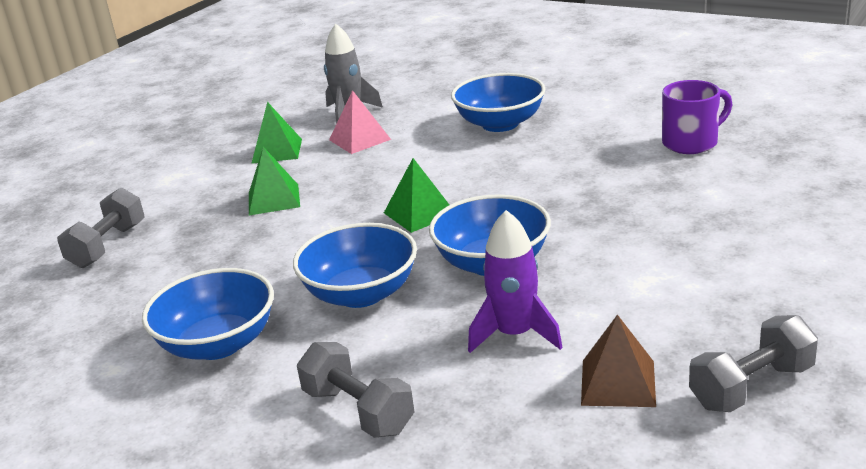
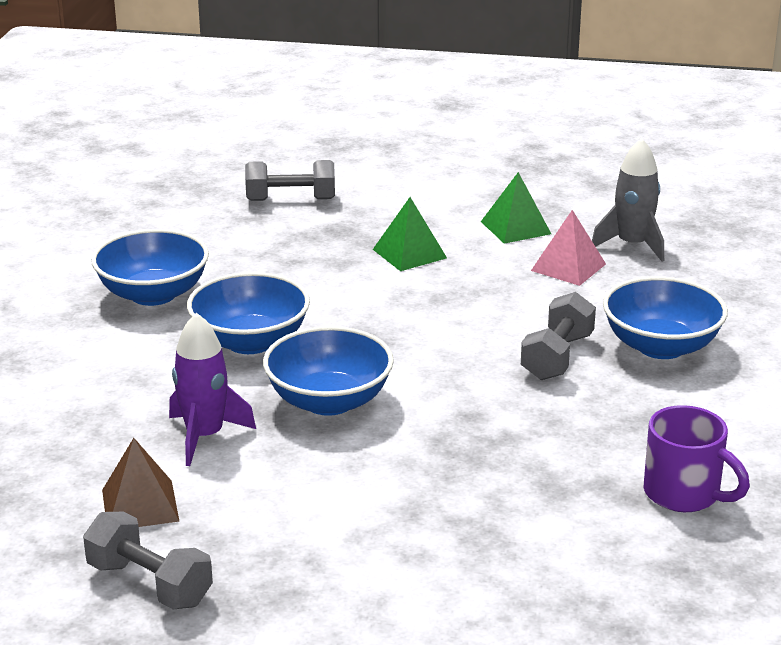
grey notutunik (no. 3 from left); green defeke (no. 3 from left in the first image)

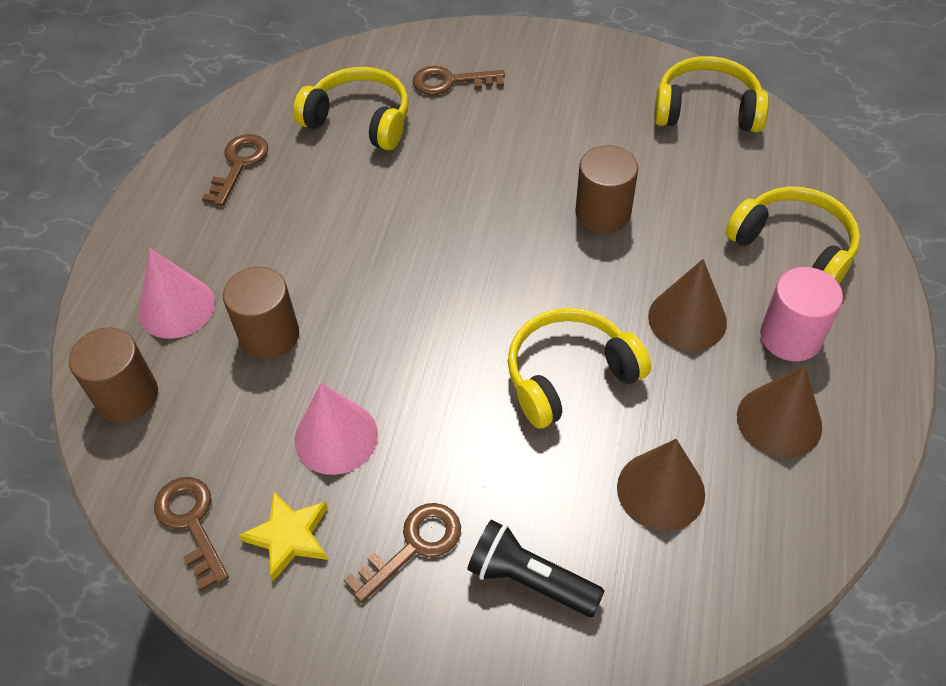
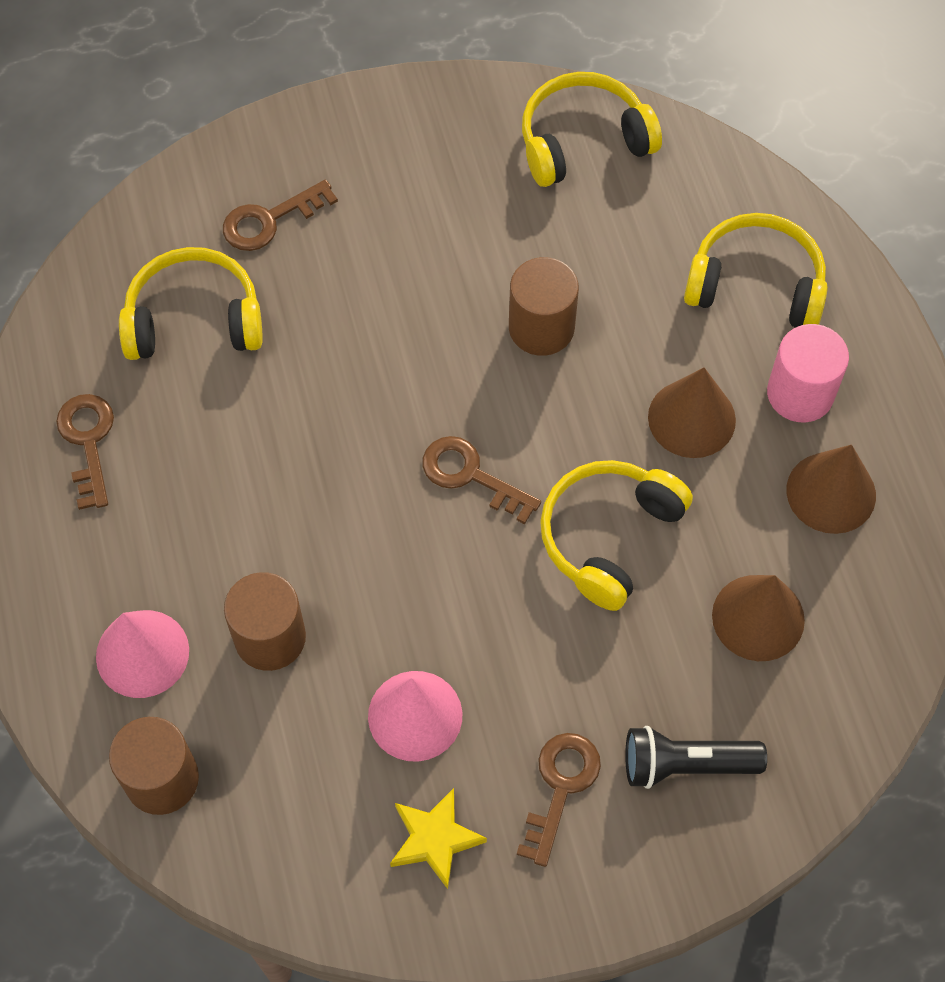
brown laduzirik (no. 3 from left)

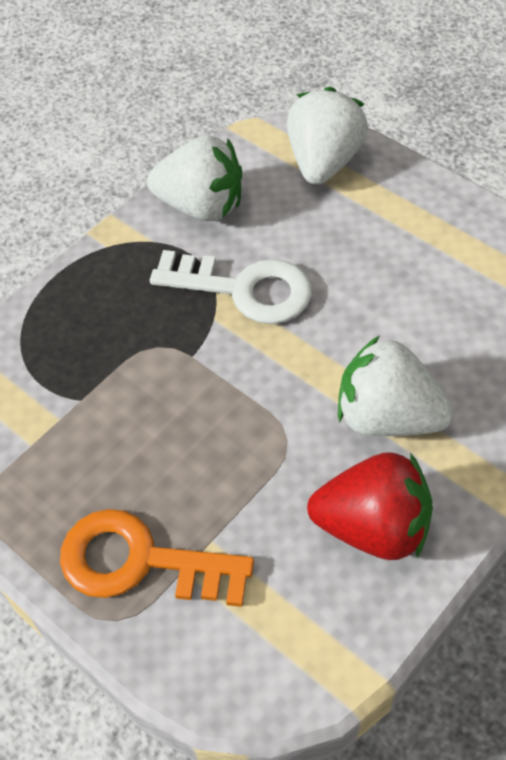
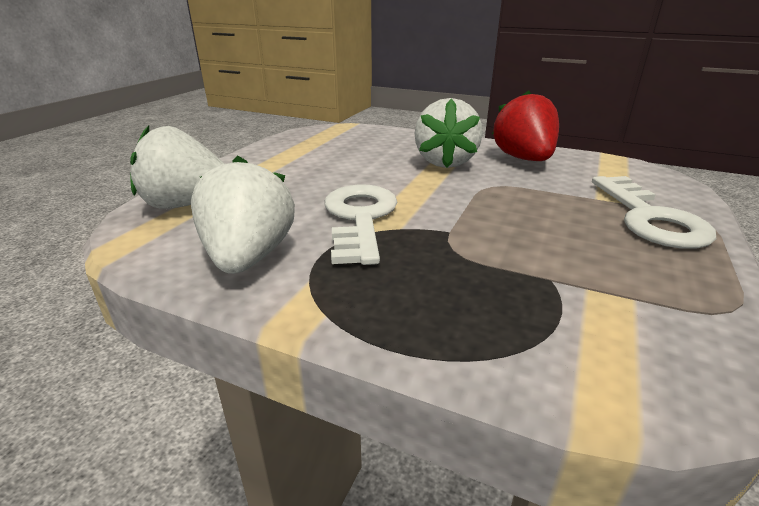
white laduzirik (no. 2 from left)

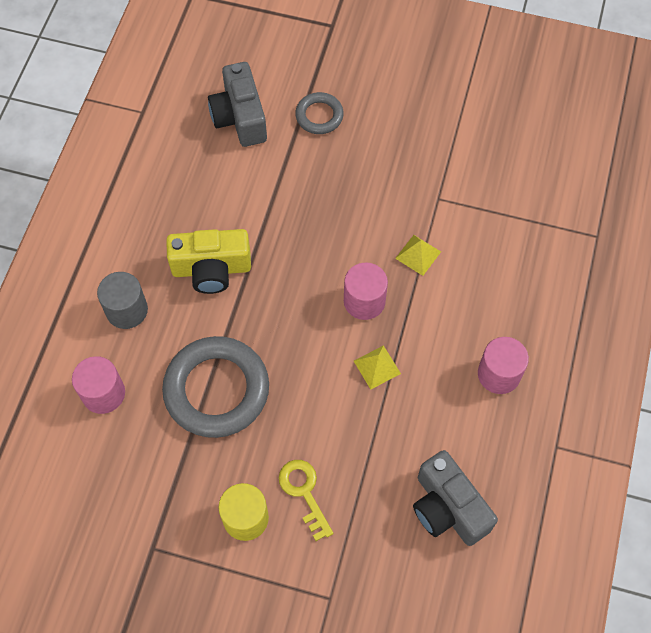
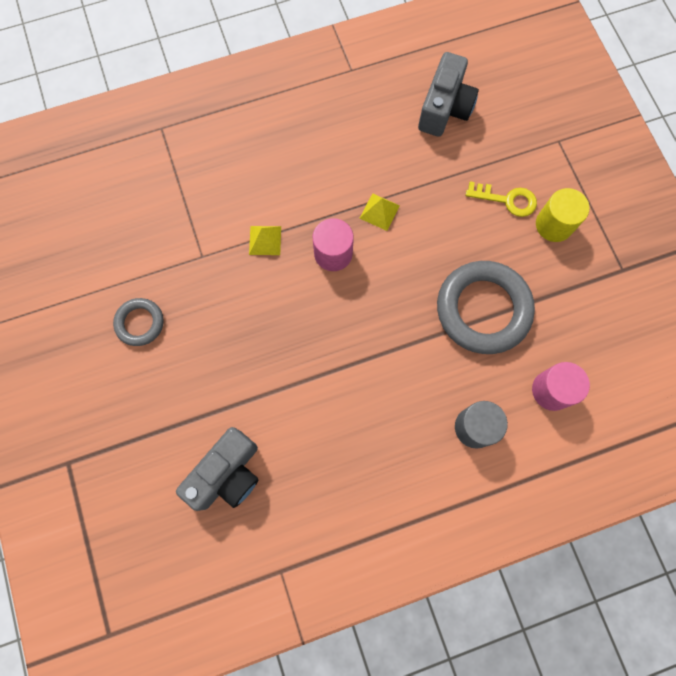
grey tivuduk (no. 1 from left); yellow laduzirik; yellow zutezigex; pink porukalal (no. 3 from left in the first image)

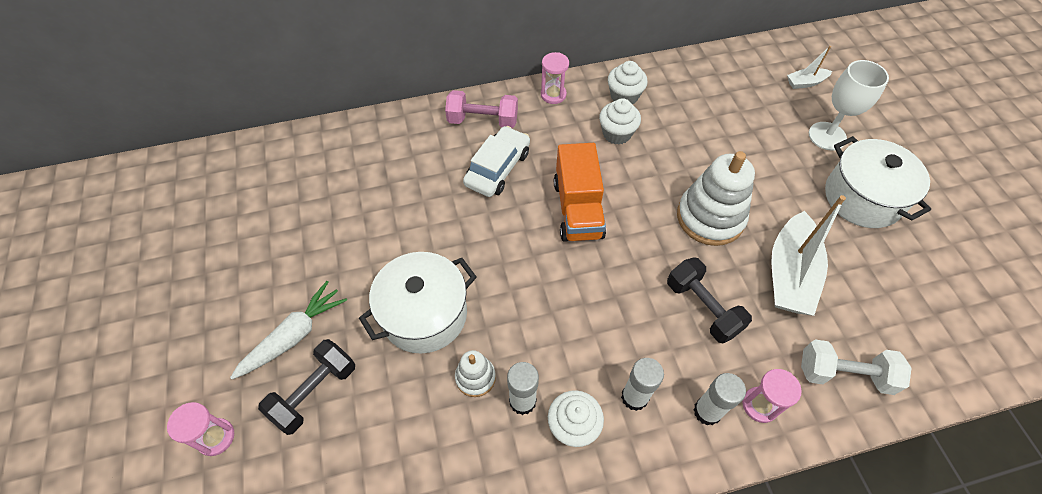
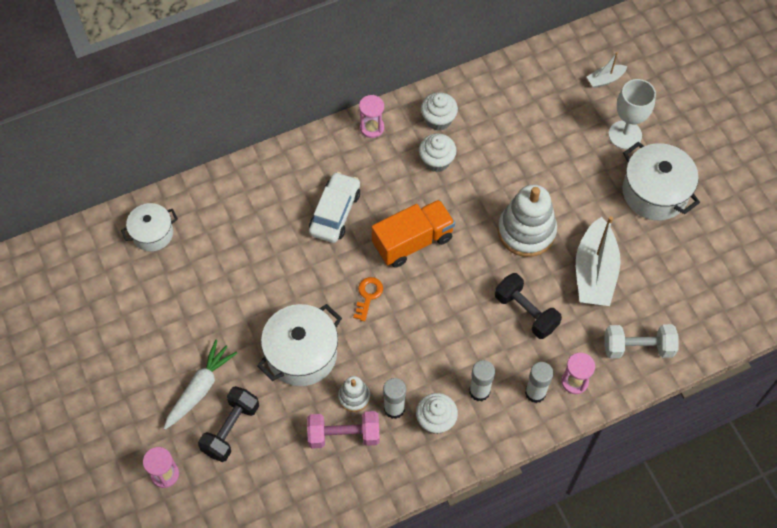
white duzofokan (no. 1 from left); pink notutunik; orange laduzirik; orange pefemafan

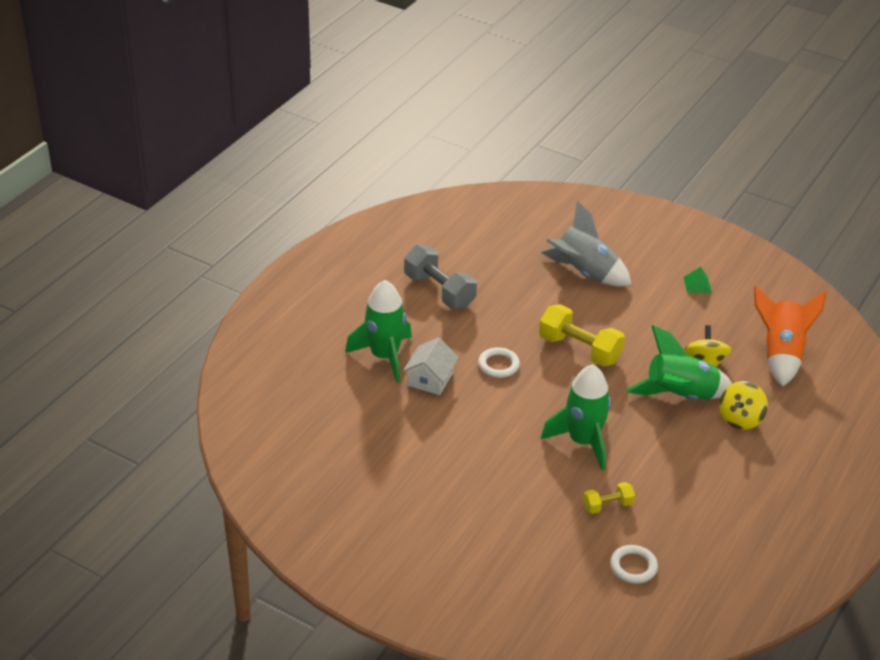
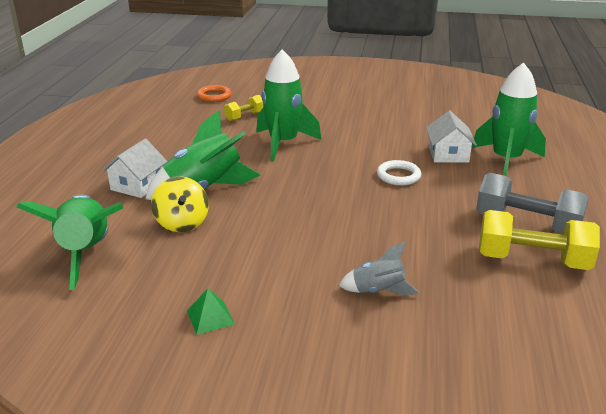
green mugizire (no. 1 from left); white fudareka (no. 1 from left); orange tivuduk; grey mugizire; yellow notutunik (no. 2 from left)

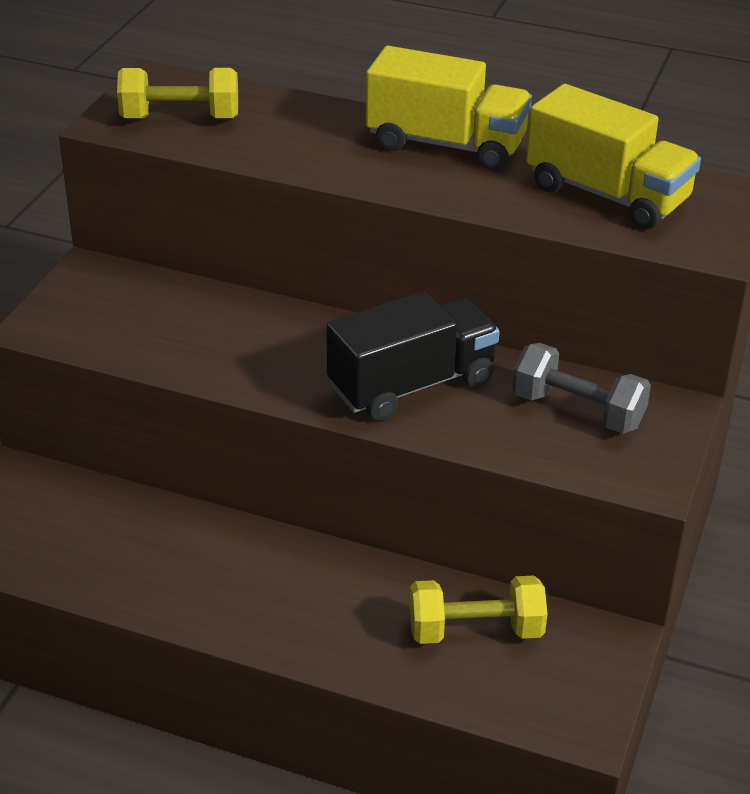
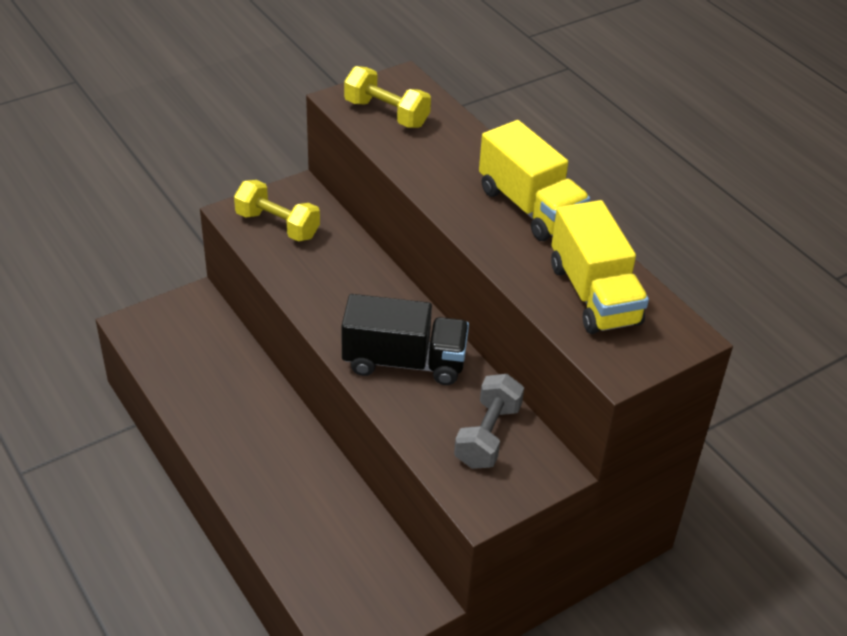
yellow notutunik (no. 1 from left); grey notutunik

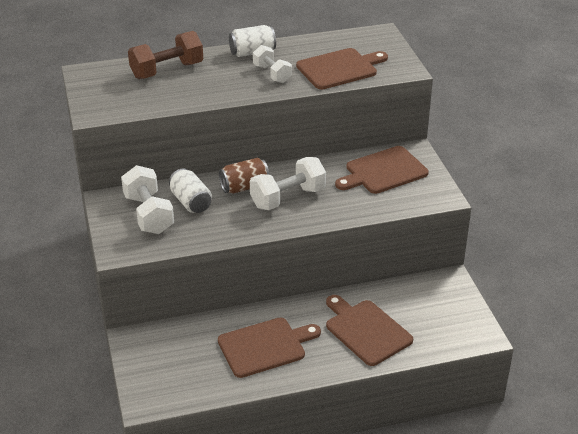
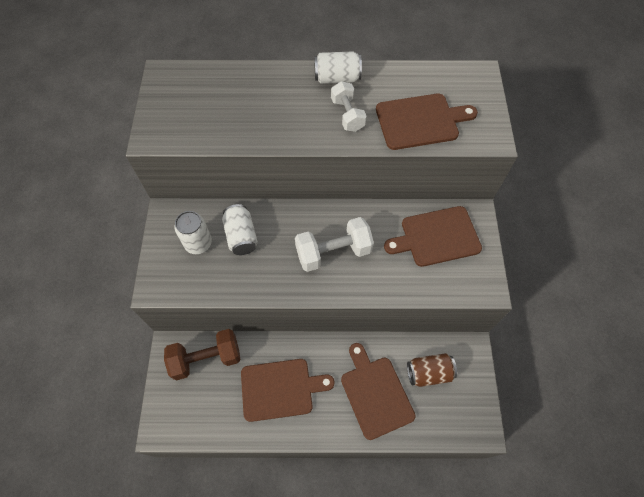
brown notutunik; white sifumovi (no. 1 from left); brown sifumovi

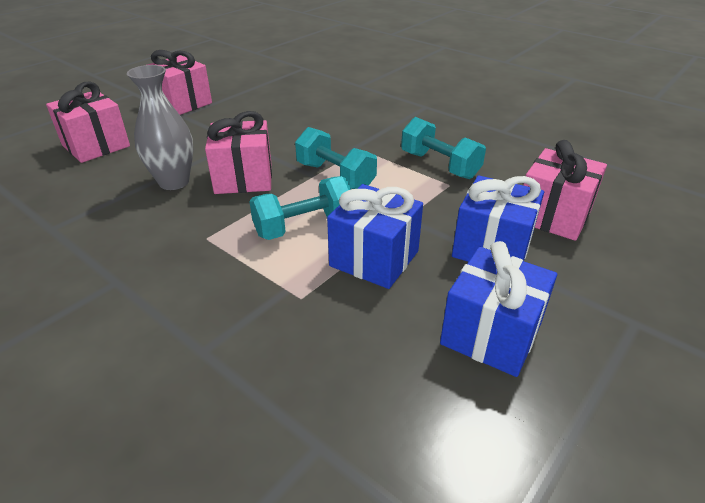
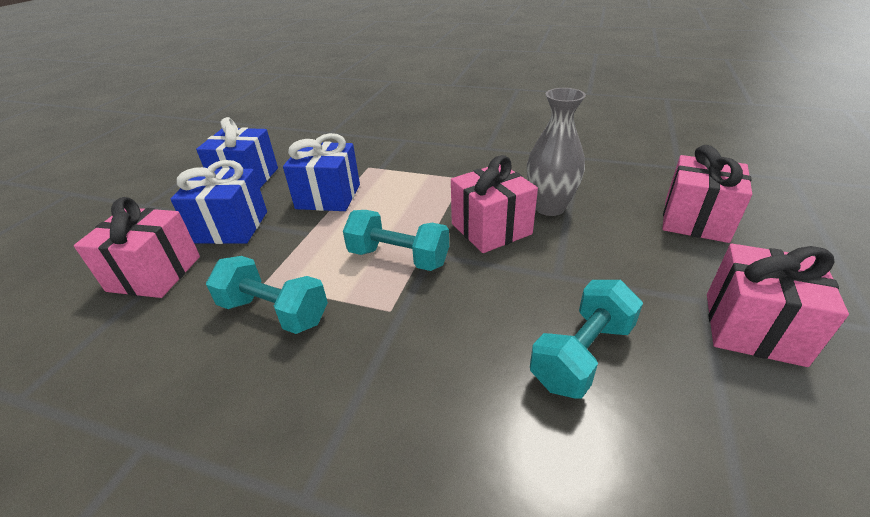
turquoise notutunik (no. 3 from left)

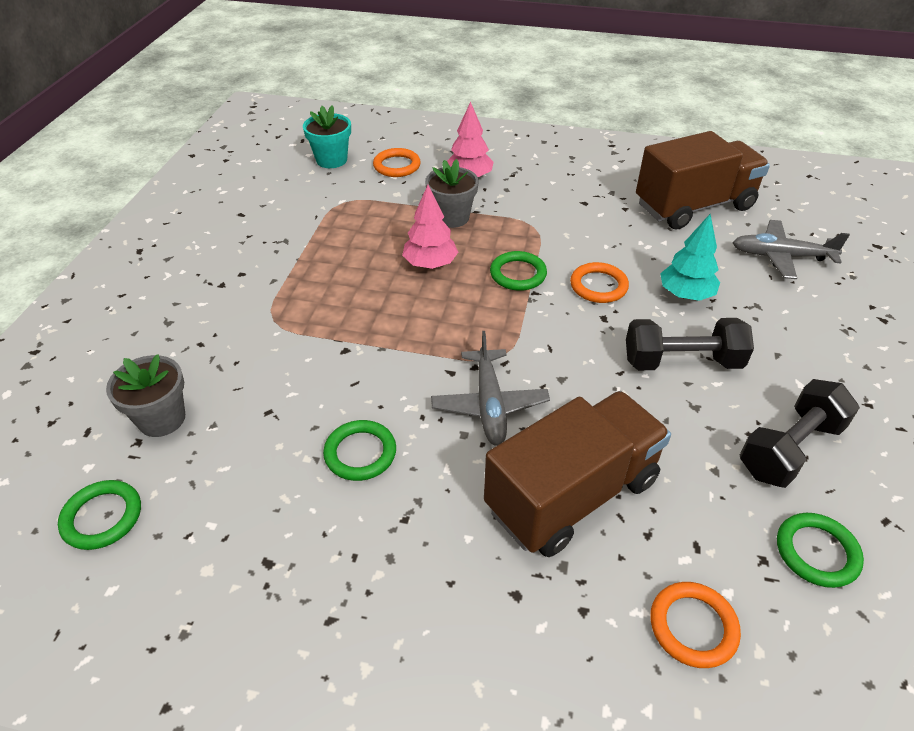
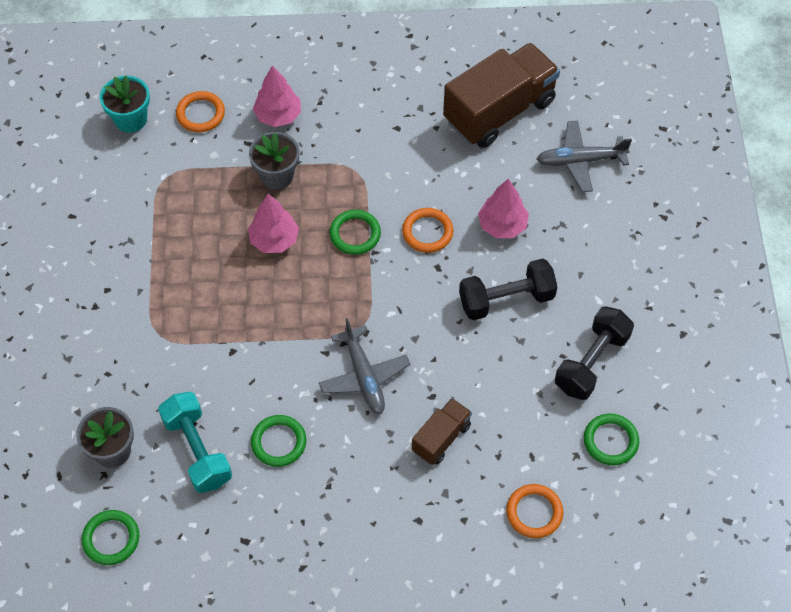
turquoise notutunik; brown pefemafan (no. 1 from left); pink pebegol (no. 3 from left)

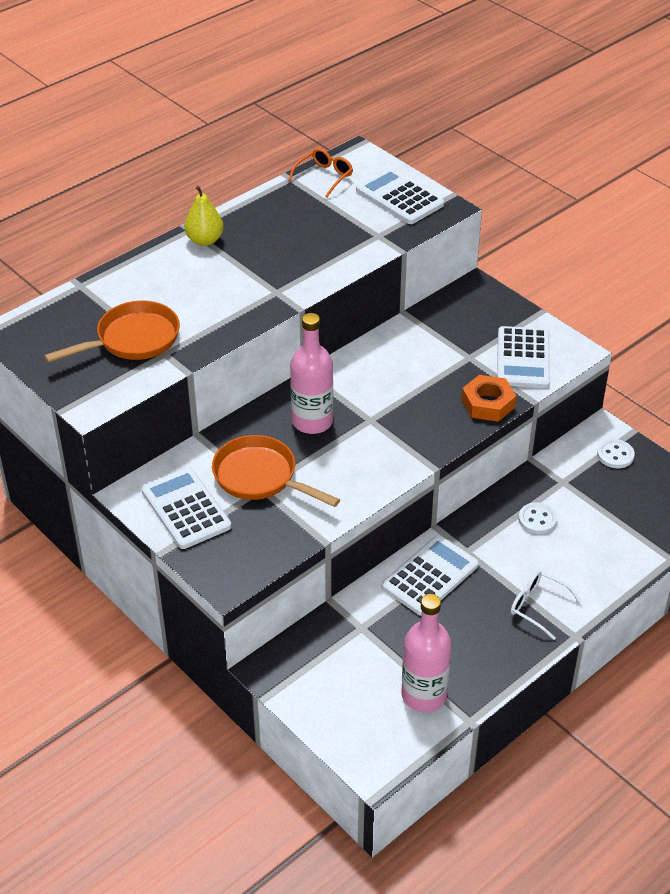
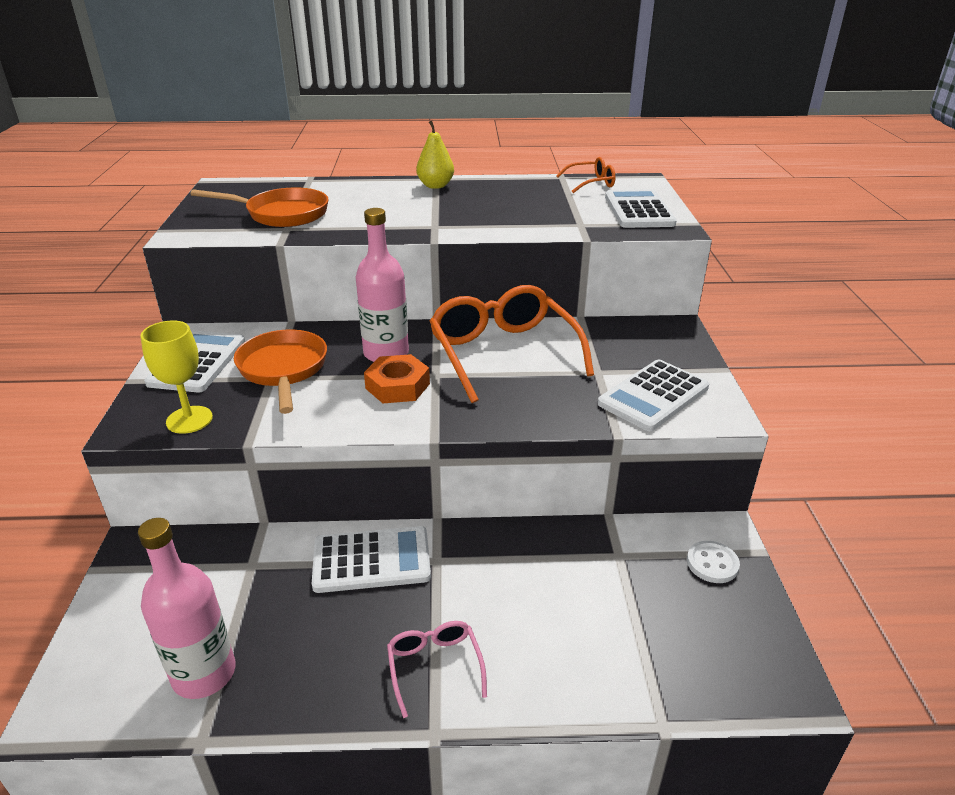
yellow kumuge; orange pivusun; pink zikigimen; orange zikigimen (no. 1 from left); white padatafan (no. 1 from left in the first image)

